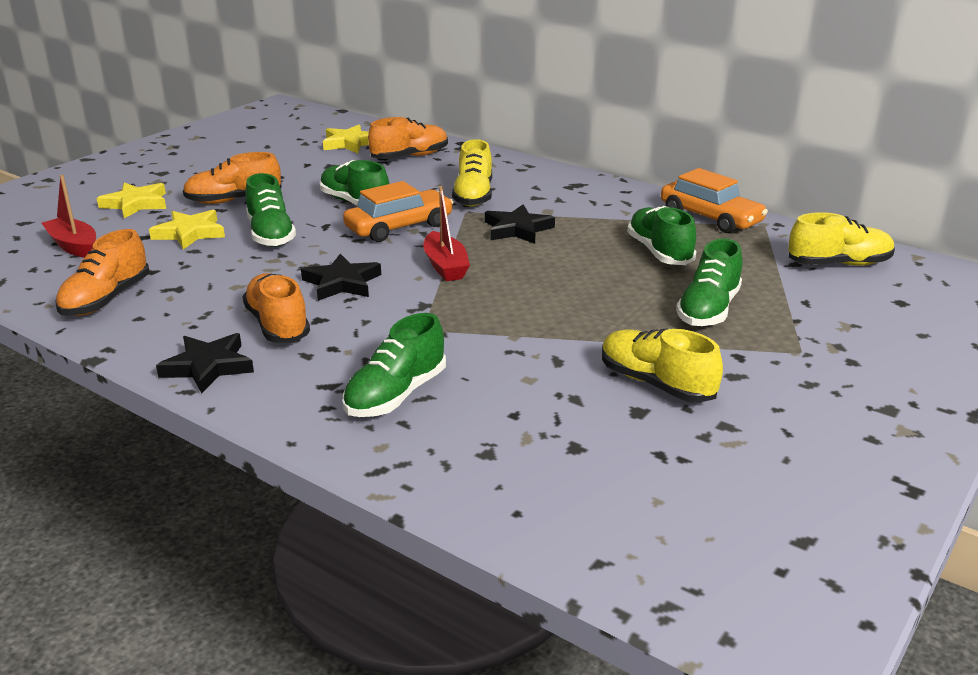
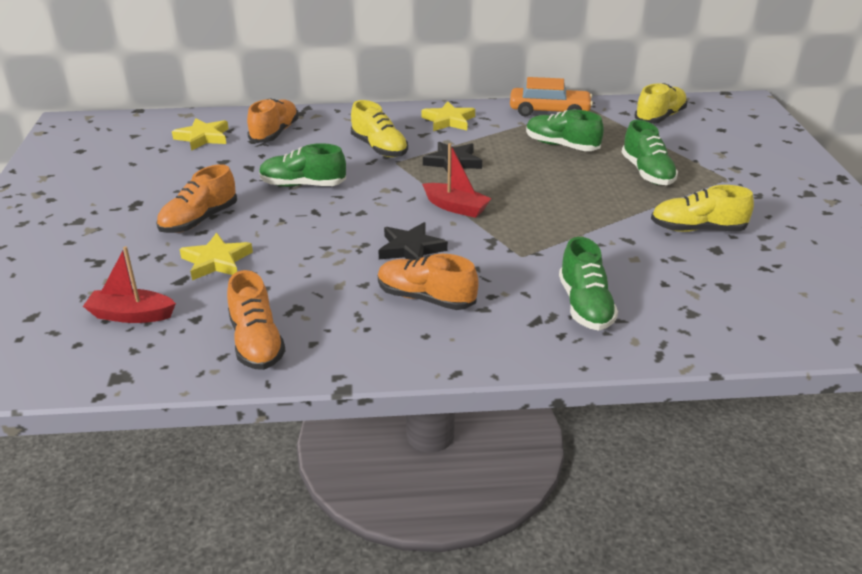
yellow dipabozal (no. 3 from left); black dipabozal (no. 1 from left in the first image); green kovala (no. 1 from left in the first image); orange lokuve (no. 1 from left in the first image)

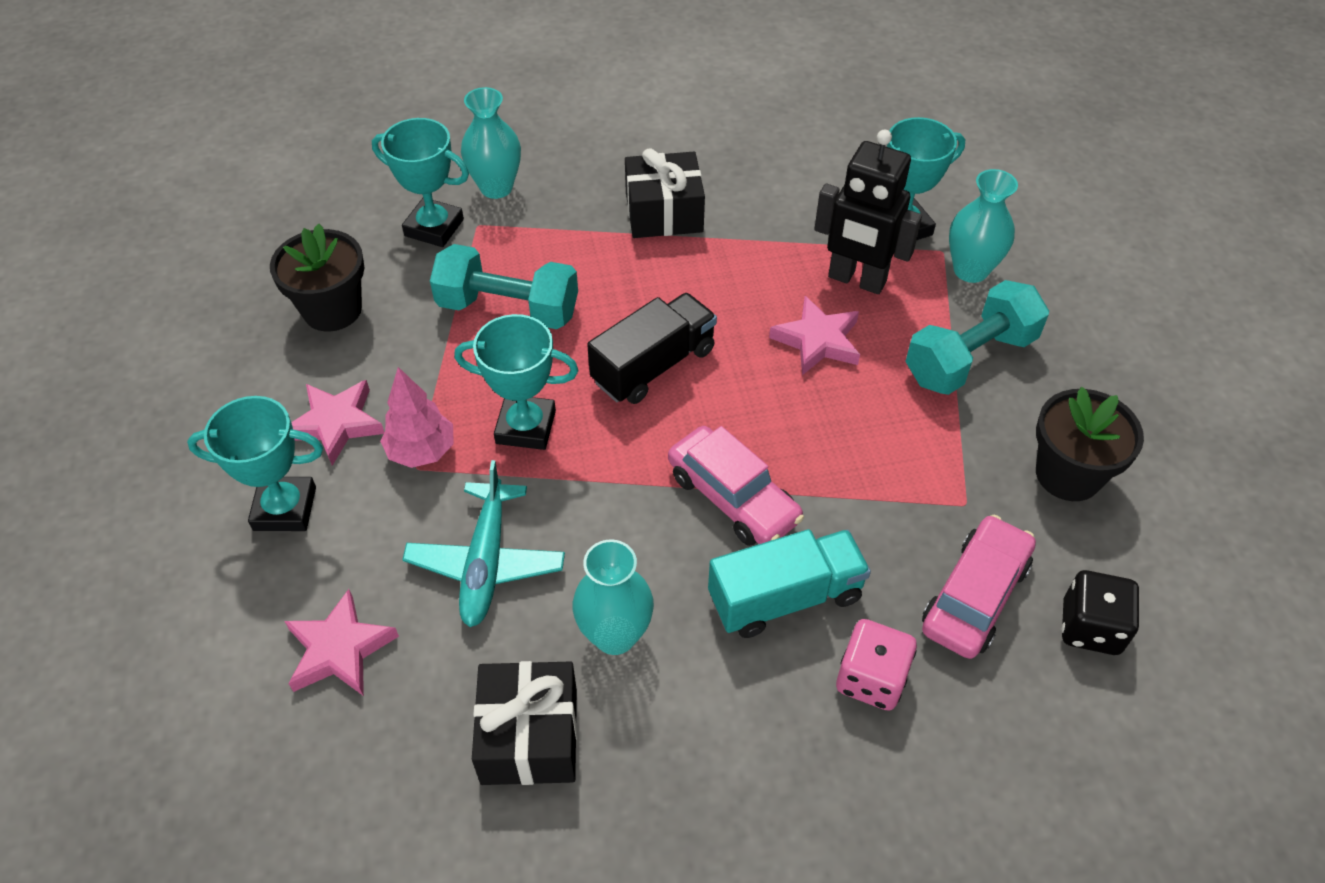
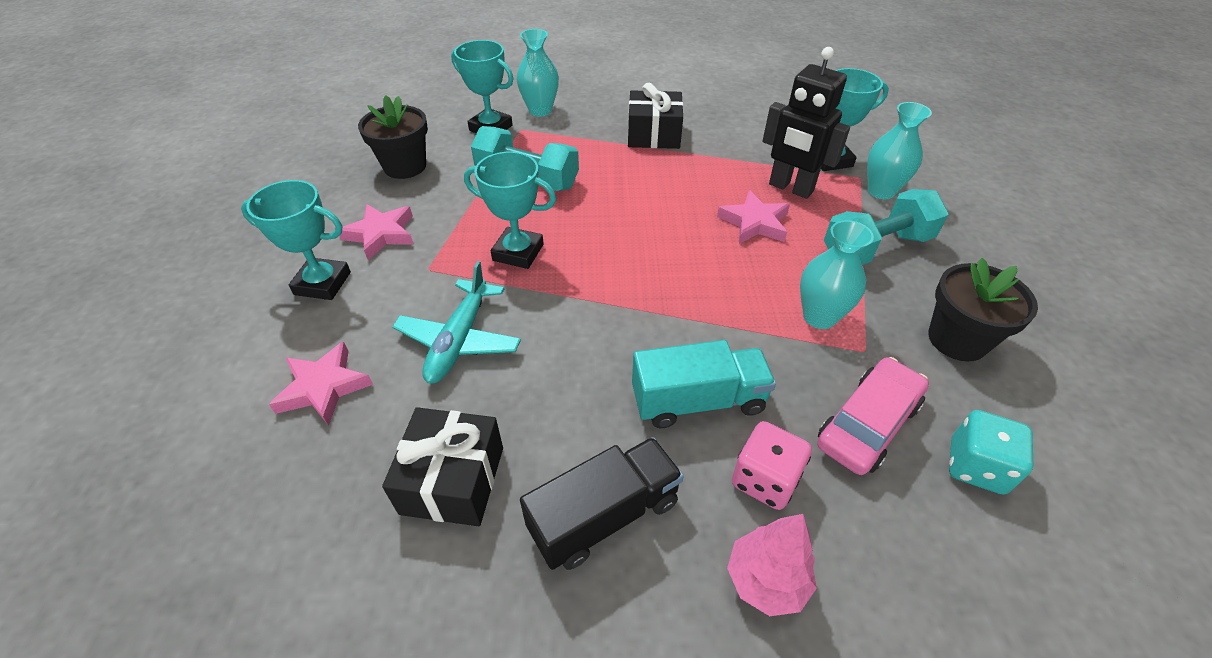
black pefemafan; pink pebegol; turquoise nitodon (no. 2 from left); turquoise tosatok; pink lokuve (no. 1 from left in the first image)

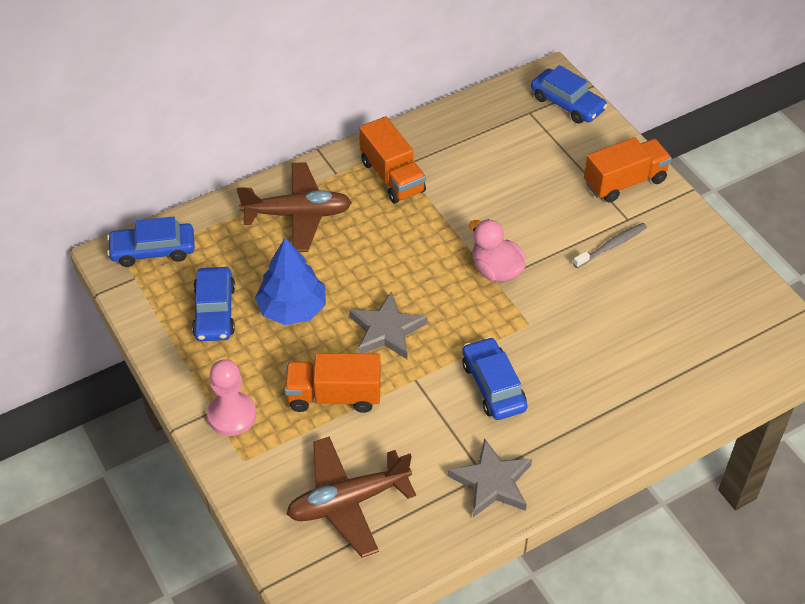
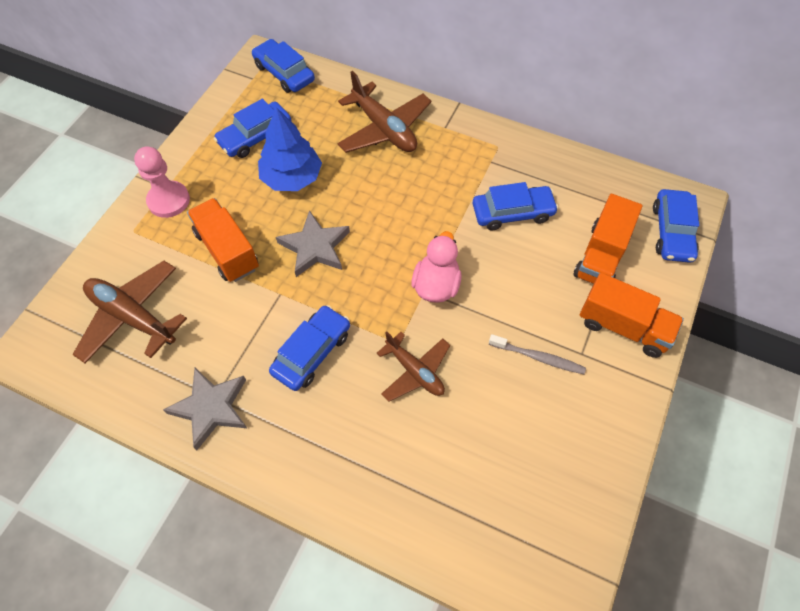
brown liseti (no. 3 from left); blue lokuve (no. 4 from left); orange pefemafan (no. 2 from left)

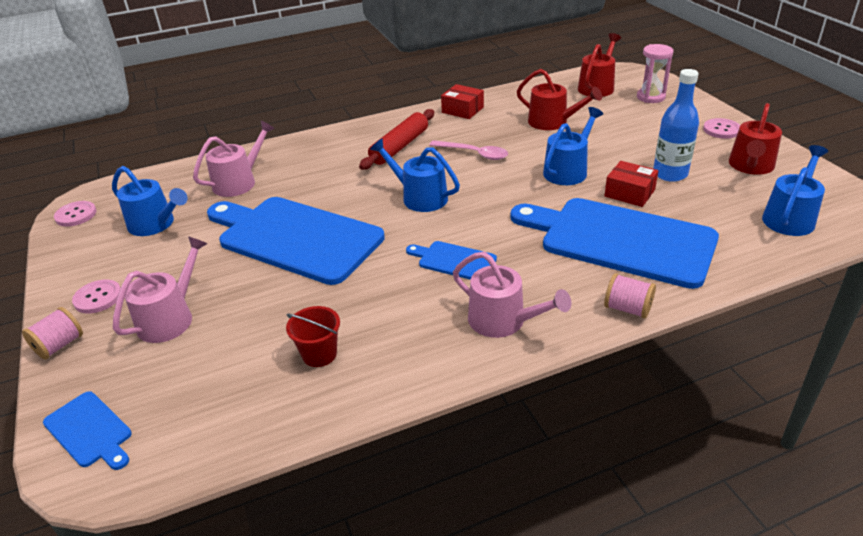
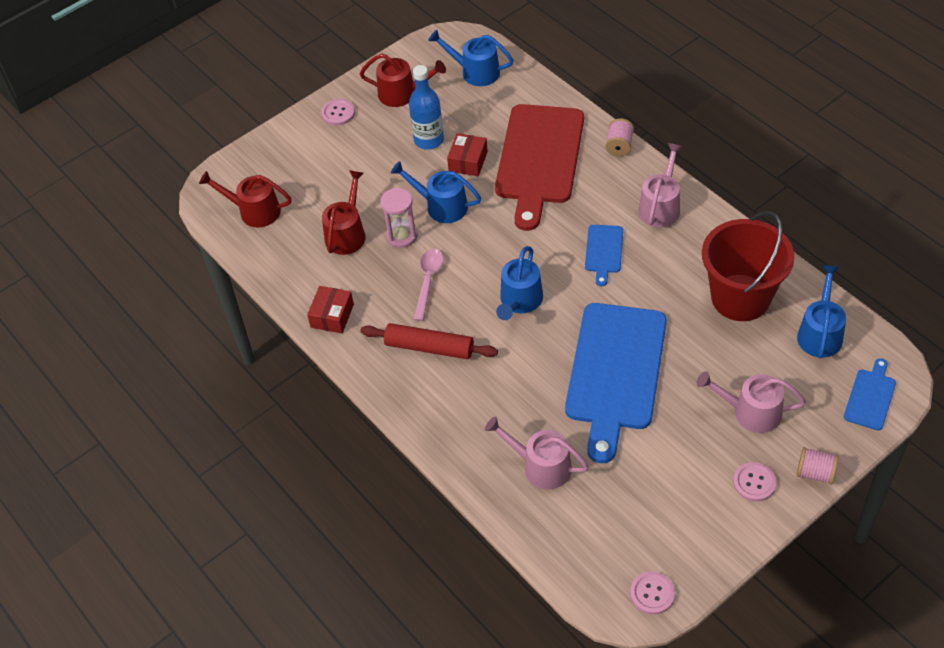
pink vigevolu; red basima; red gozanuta; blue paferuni (no. 4 from left)

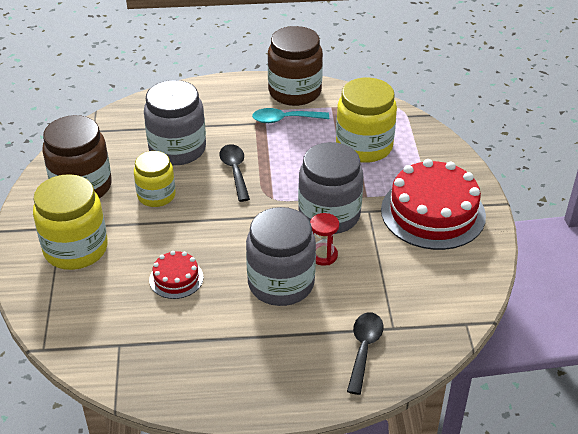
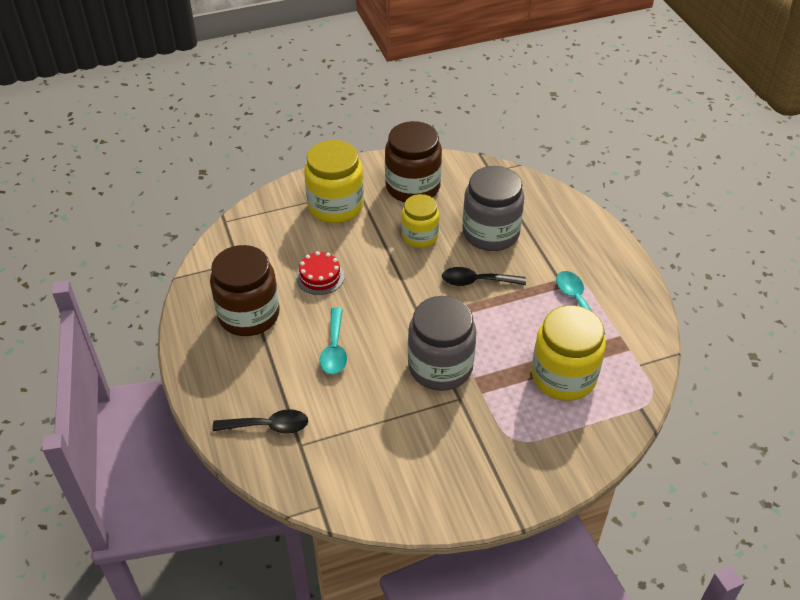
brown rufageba (no. 1 from left); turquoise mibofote (no. 1 from left); black mibofote (no. 2 from left); red vigevolu; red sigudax (no. 2 from left in the first image)

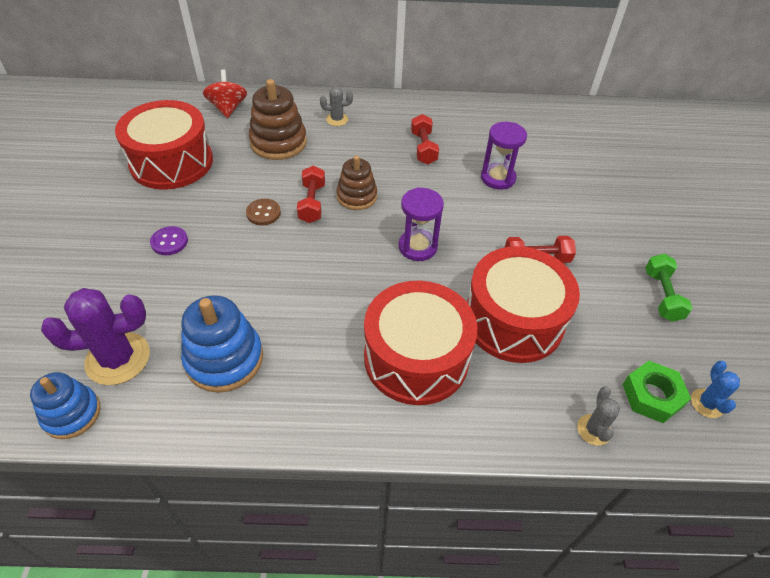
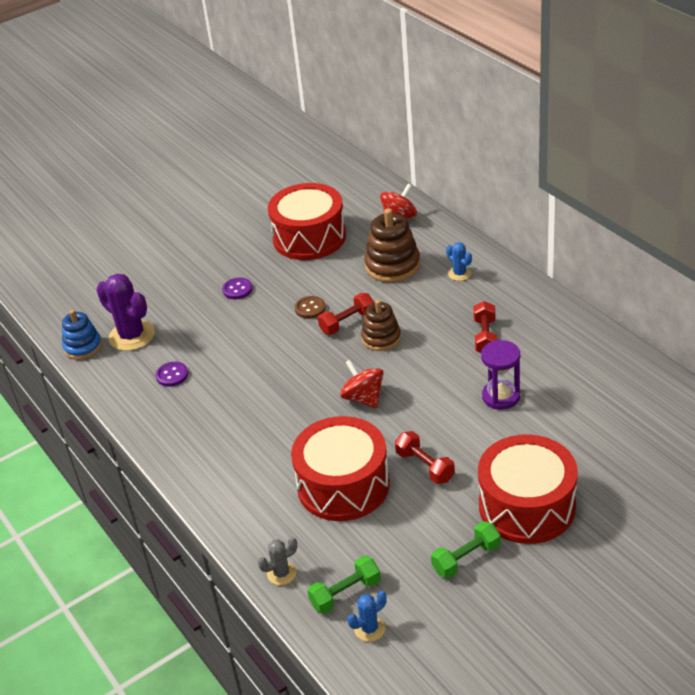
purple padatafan (no. 1 from left); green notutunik (no. 1 from left); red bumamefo (no. 1 from left); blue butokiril (no. 2 from left); red notutunik (no. 3 from left); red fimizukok (no. 3 from left)

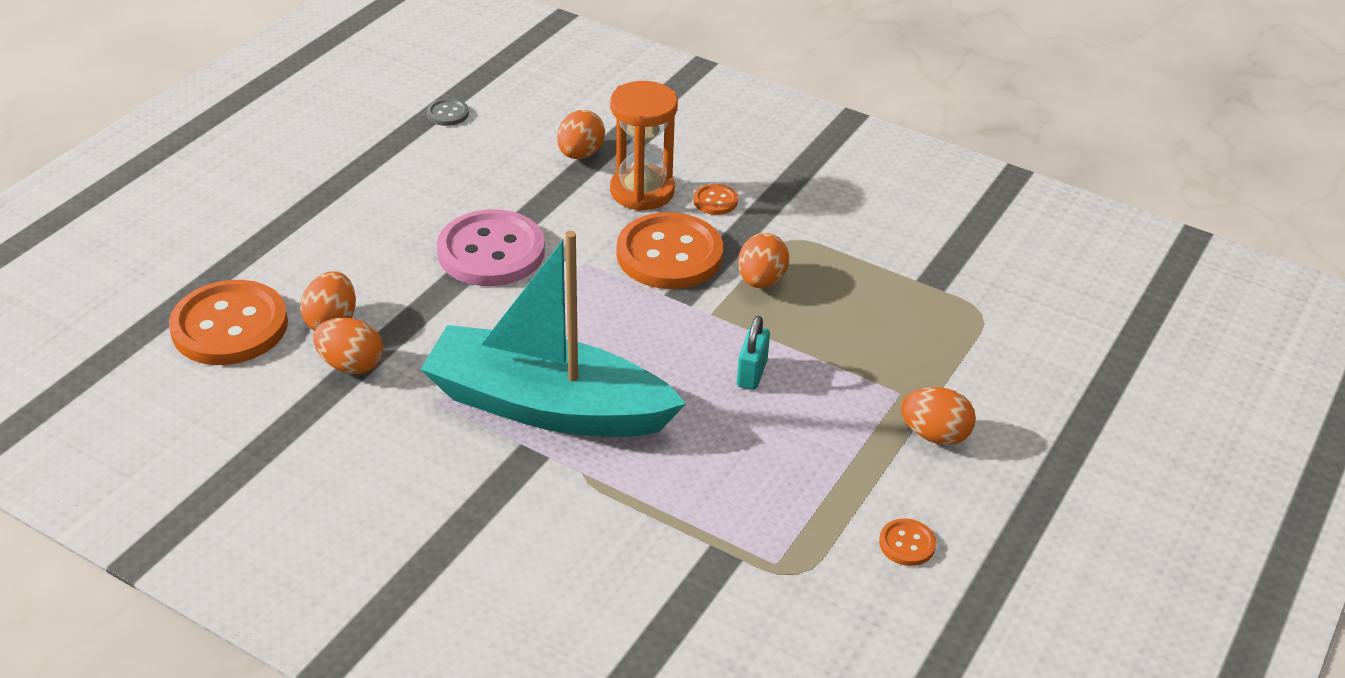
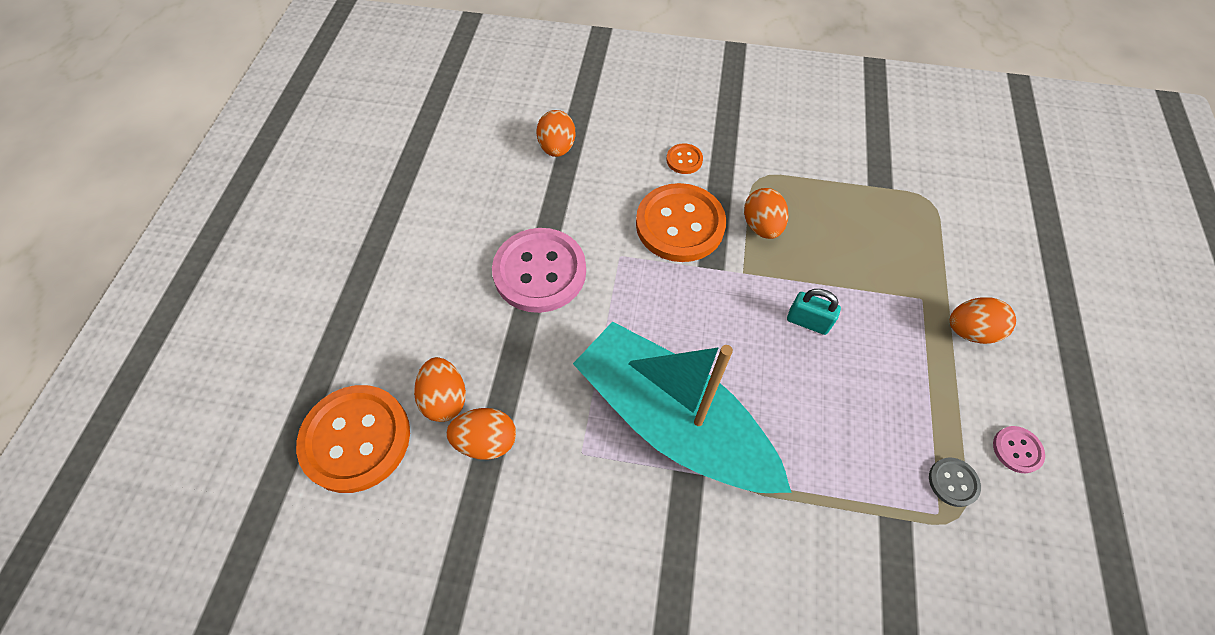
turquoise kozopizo; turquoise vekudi; grey padatafan; pink padatafan (no. 2 from left); orange vigevolu

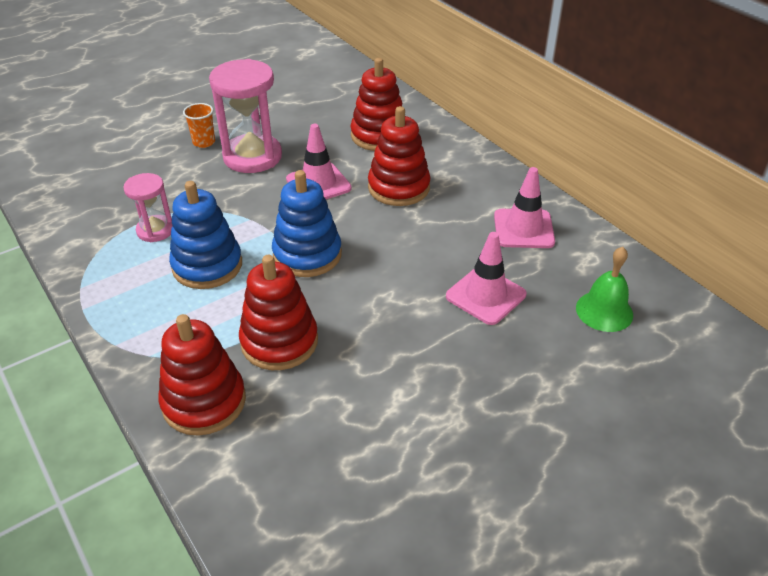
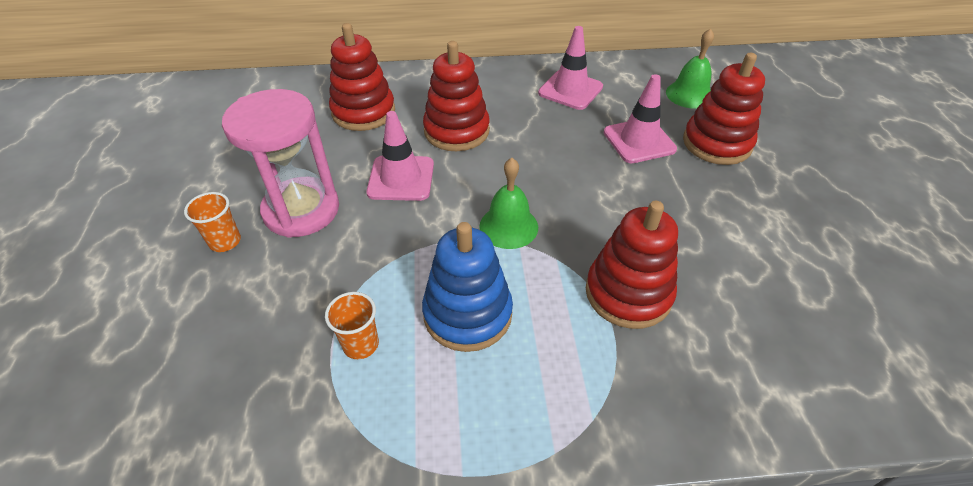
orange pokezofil (no. 2 from left); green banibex (no. 1 from left); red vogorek (no. 4 from left)

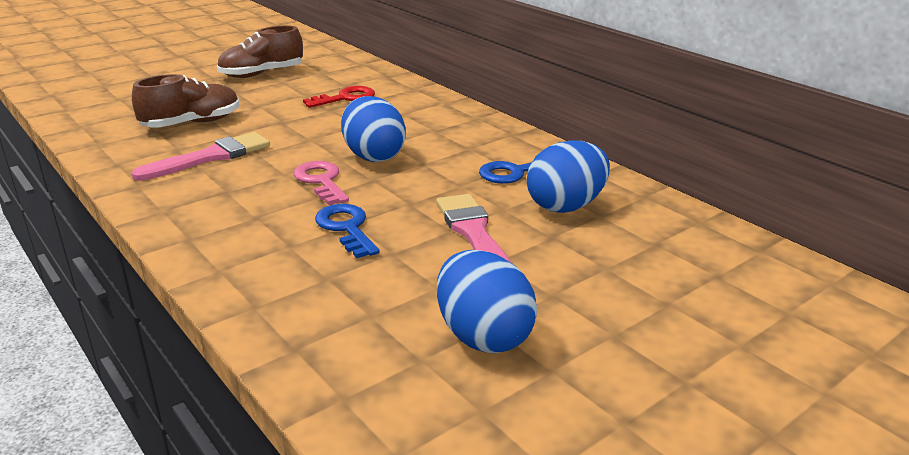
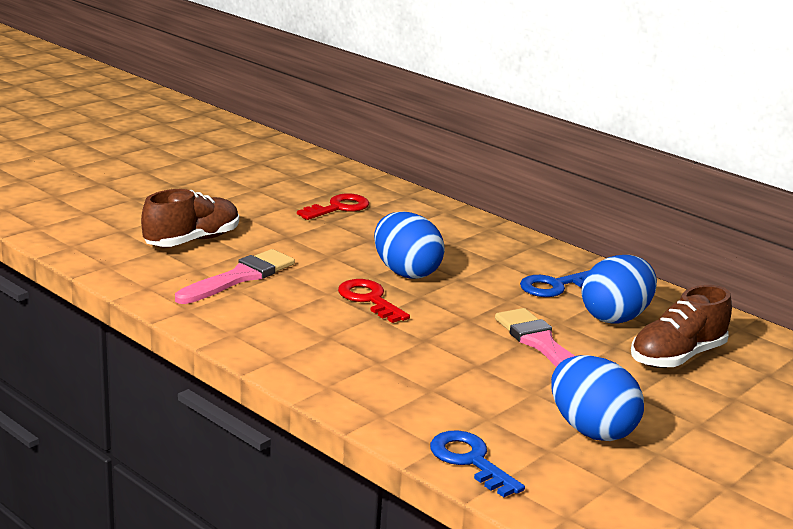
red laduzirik (no. 2 from left); blue laduzirik (no. 1 from left); brown kovala (no. 2 from left)

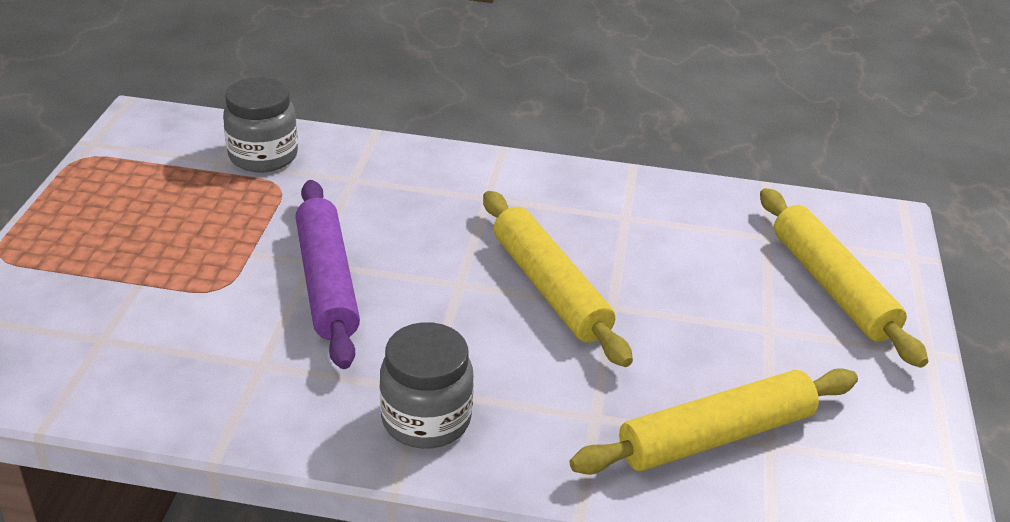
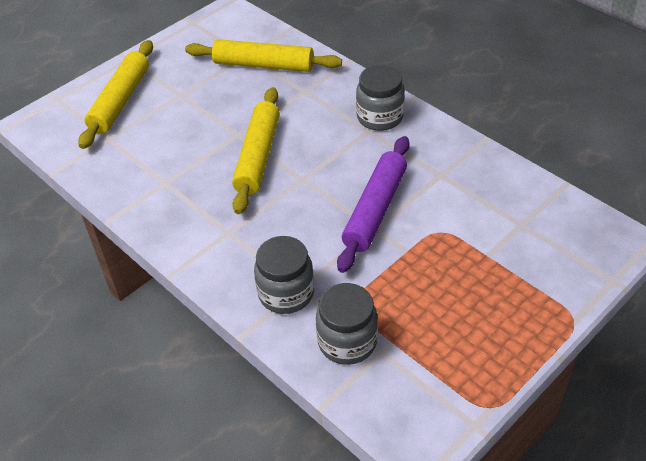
grey rufageba (no. 1 from left)

